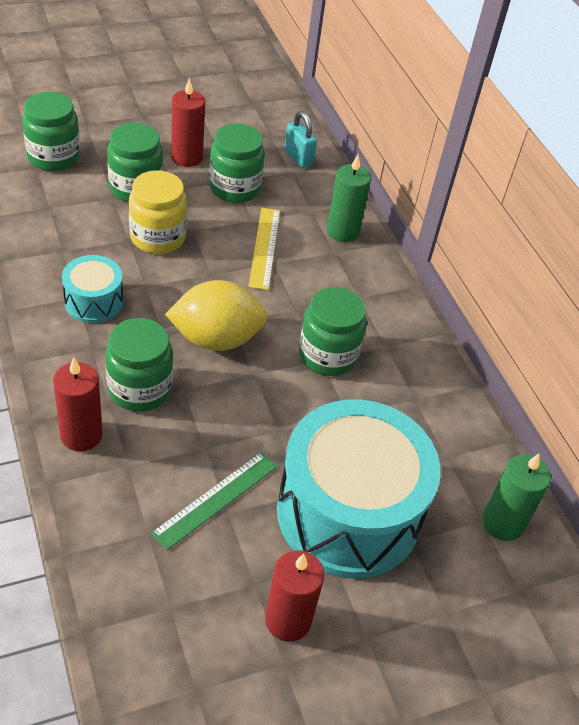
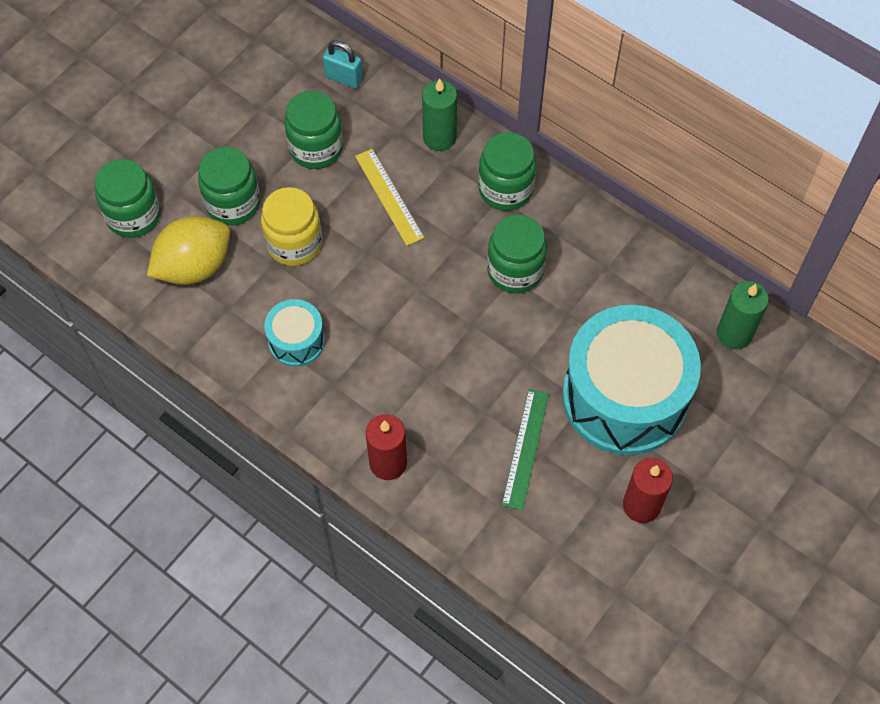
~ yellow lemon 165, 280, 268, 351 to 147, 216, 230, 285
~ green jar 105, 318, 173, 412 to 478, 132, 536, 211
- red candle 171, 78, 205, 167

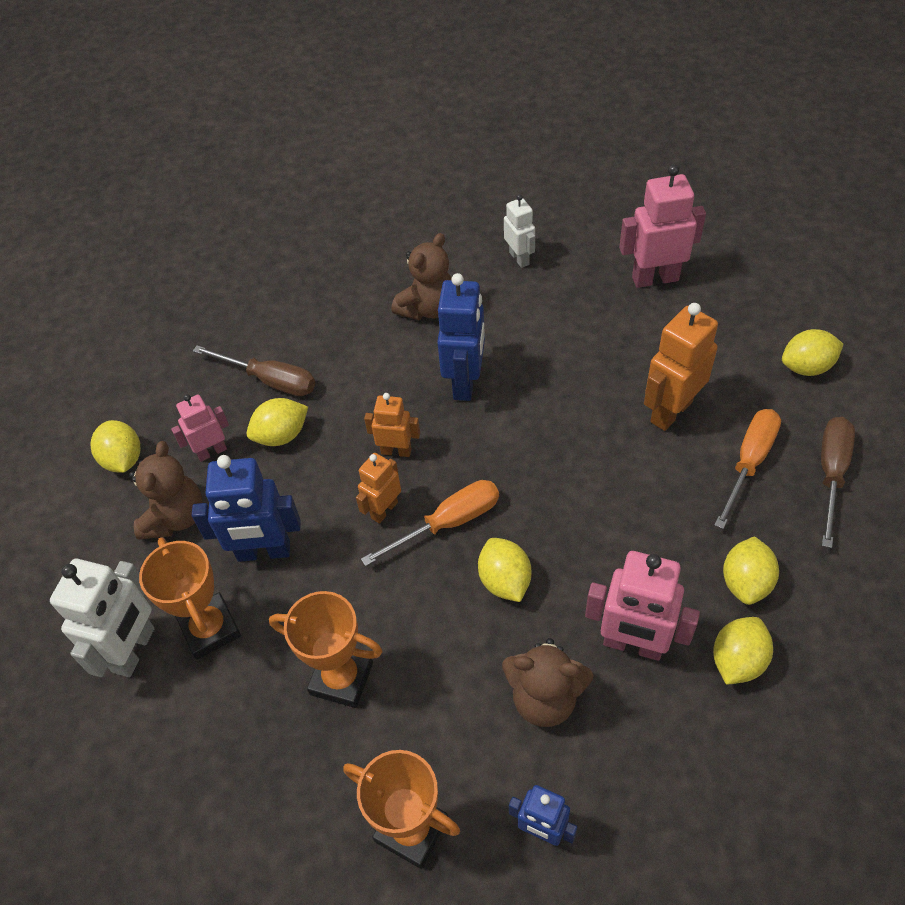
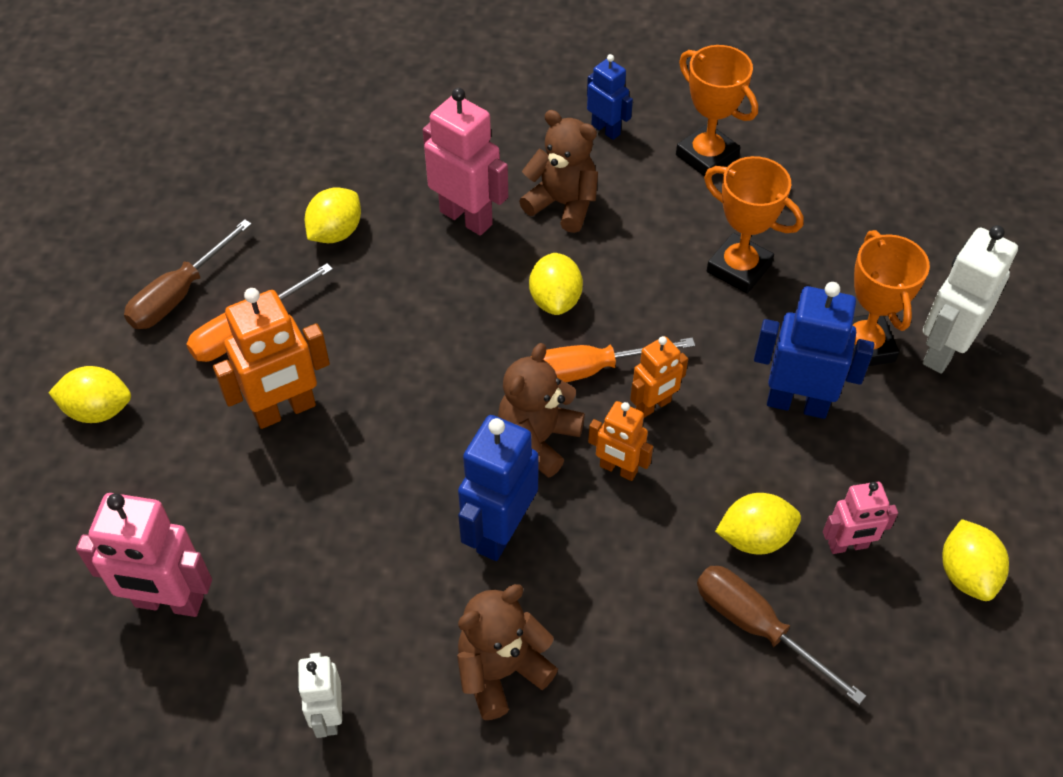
~ brown teddy bear 129, 441, 203, 540 to 498, 343, 585, 478
- yellow lemon 713, 617, 773, 685

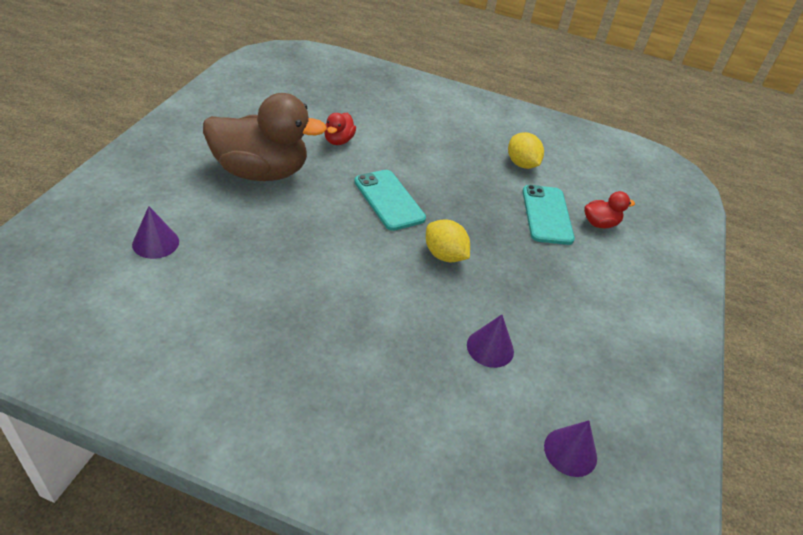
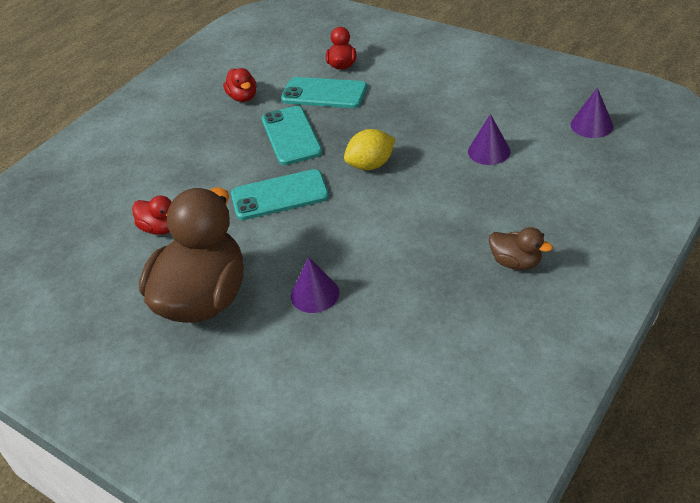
~ yellow lemon 508, 132, 544, 169 to red duck 223, 68, 257, 102
+ turquoise phone 262, 106, 322, 165
~ purple cone 132, 206, 179, 259 to 291, 257, 339, 313
+ brown duck 489, 227, 553, 270

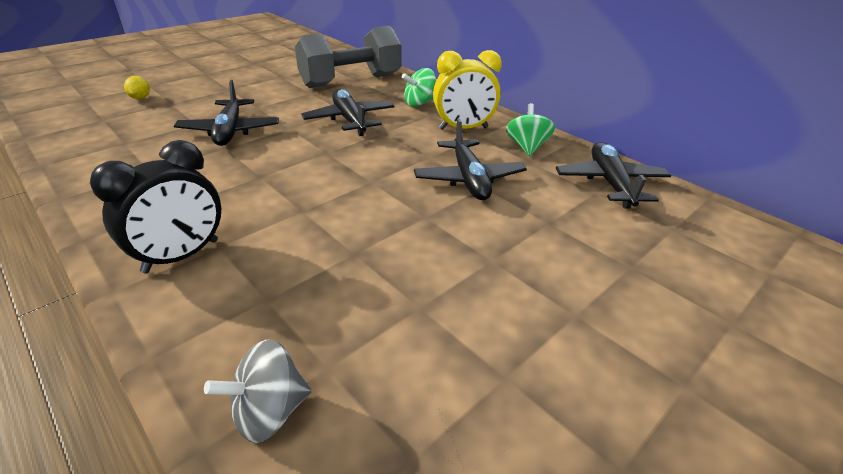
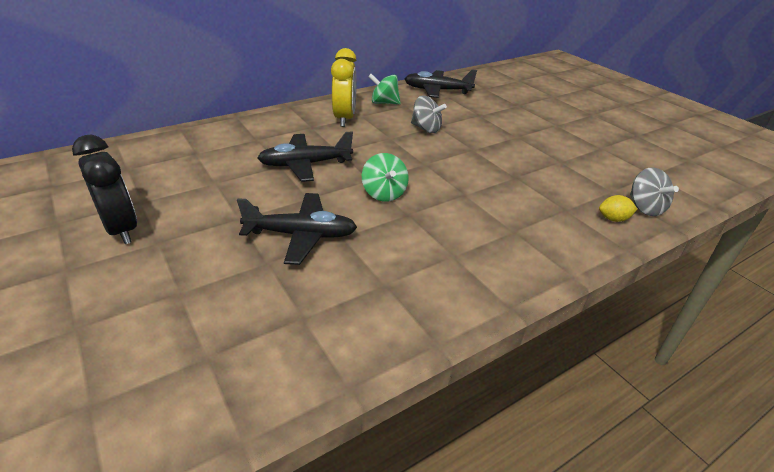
~ black clock 90, 140, 221, 273 to 72, 135, 137, 244
~ green spinning top 402, 68, 436, 107 to 362, 153, 409, 202
~ black plane 414, 119, 527, 200 to grey spinning top 411, 96, 447, 133
~ yellow lemon 124, 76, 150, 99 to 599, 195, 637, 222
- grey dumbbell 295, 25, 402, 88

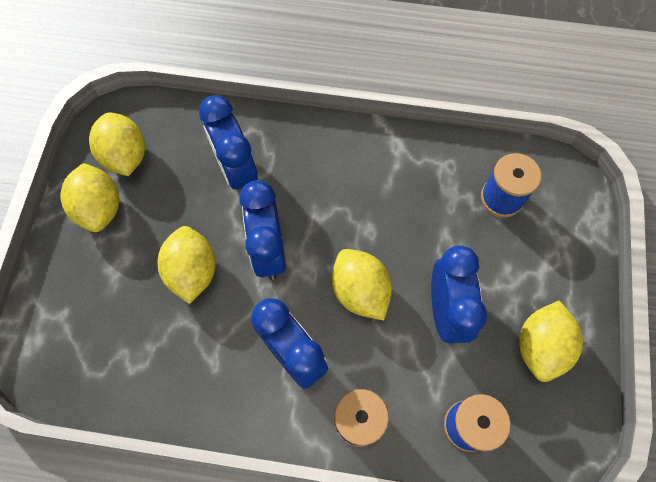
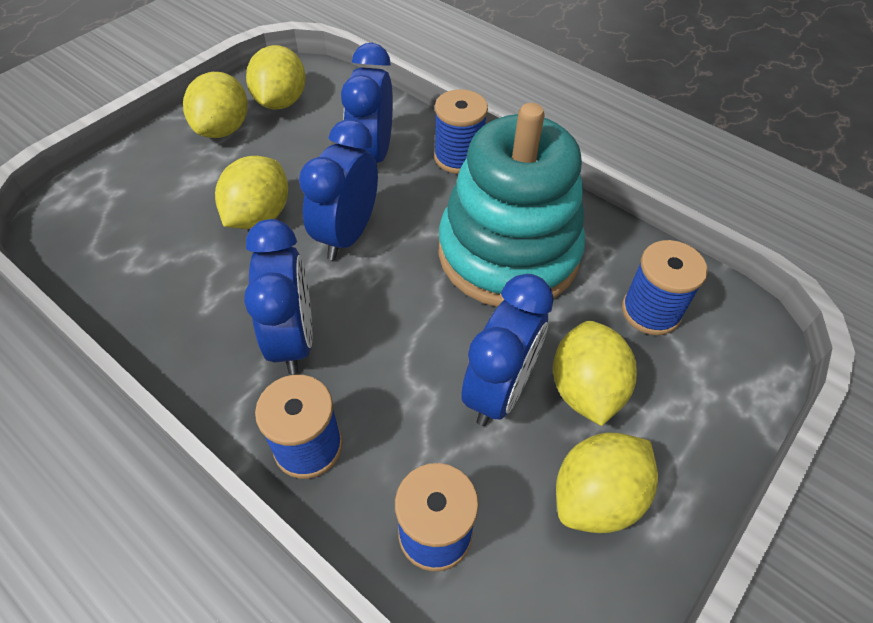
+ blue spool 434, 89, 488, 174
+ turquoise stacking toy 438, 103, 585, 307
~ yellow lemon 332, 249, 392, 320 to 553, 321, 637, 426

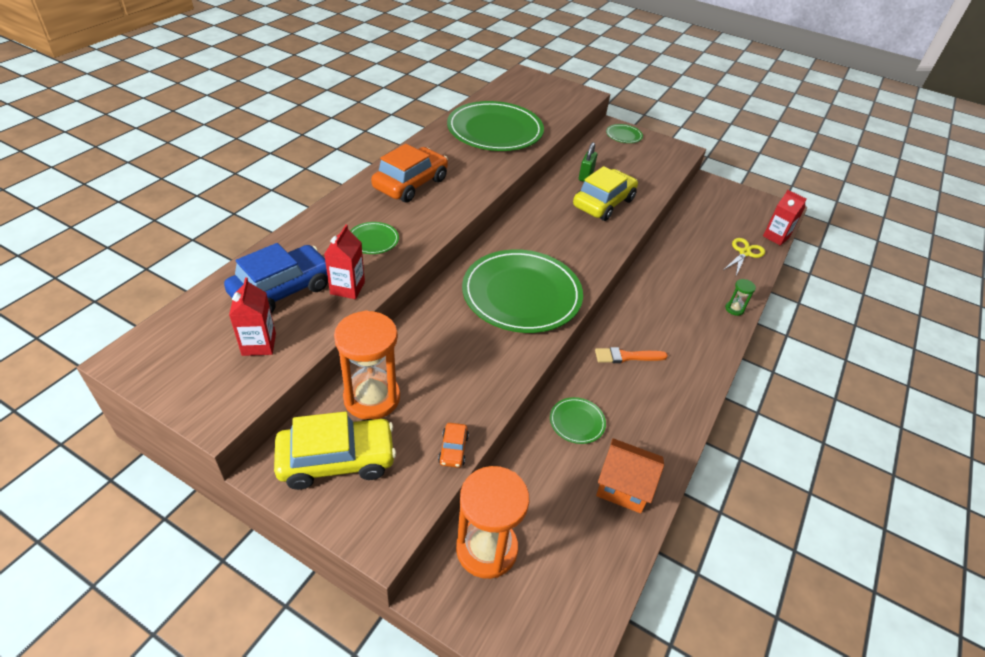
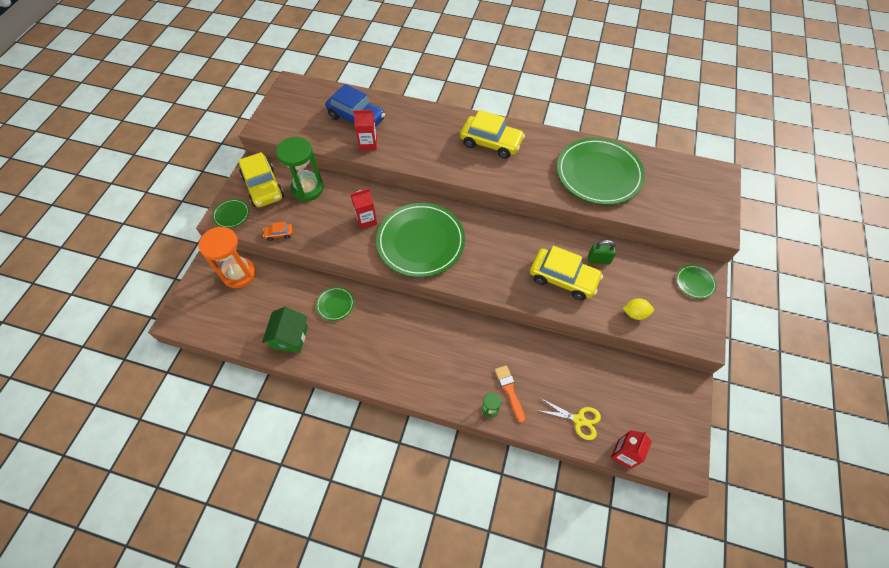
~ green plate 350, 222, 399, 254 to 212, 199, 249, 228
~ orange house 596, 438, 664, 513 to green house 262, 307, 308, 353
~ orange hourglass 334, 310, 400, 420 to green hourglass 276, 137, 324, 201
~ red carton 229, 277, 276, 356 to 351, 188, 377, 229
~ orange car 371, 144, 448, 203 to yellow car 460, 110, 525, 159
~ orange brush 595, 347, 668, 363 to 495, 365, 525, 423
+ yellow lemon 623, 298, 654, 320

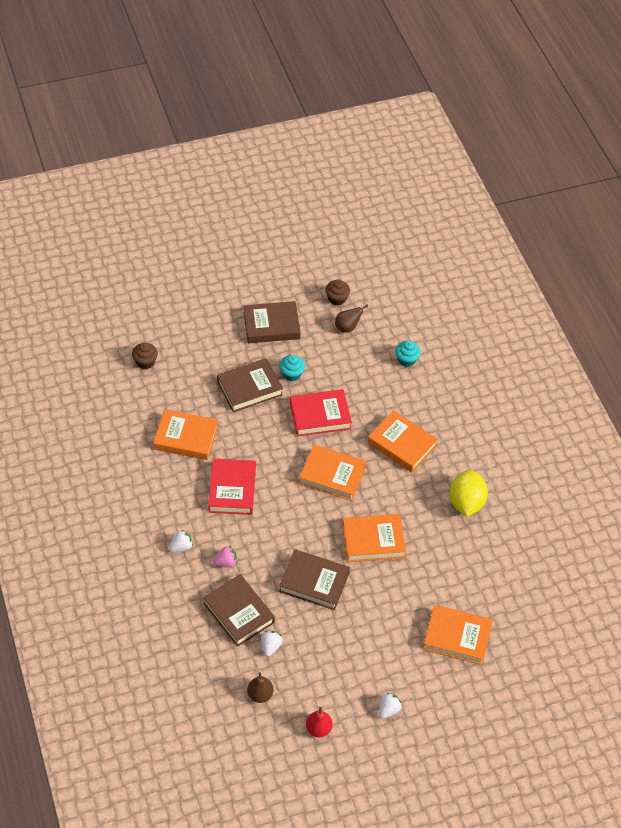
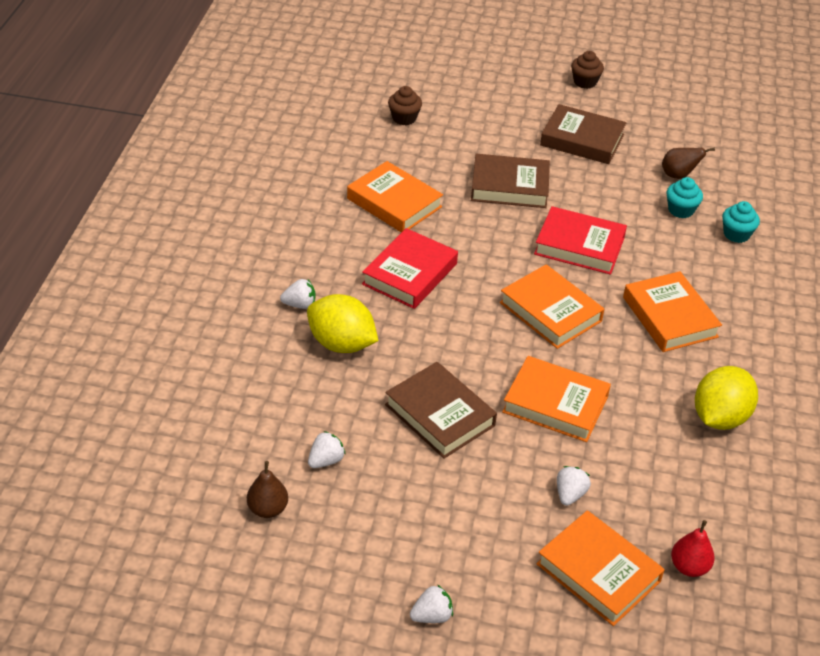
~ pink strawberry 212, 546, 237, 567 to yellow lemon 307, 294, 378, 353
+ white strawberry 557, 466, 591, 506
~ brown cupcake 325, 279, 350, 305 to 571, 51, 604, 89
~ turquoise cupcake 279, 355, 305, 381 to 667, 177, 703, 218
~ red pear 306, 707, 333, 737 to 671, 520, 715, 577
- brown book 203, 574, 275, 647

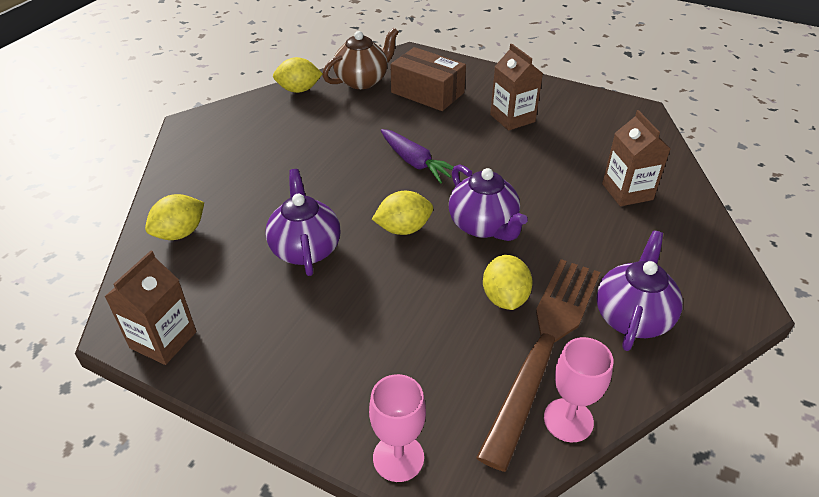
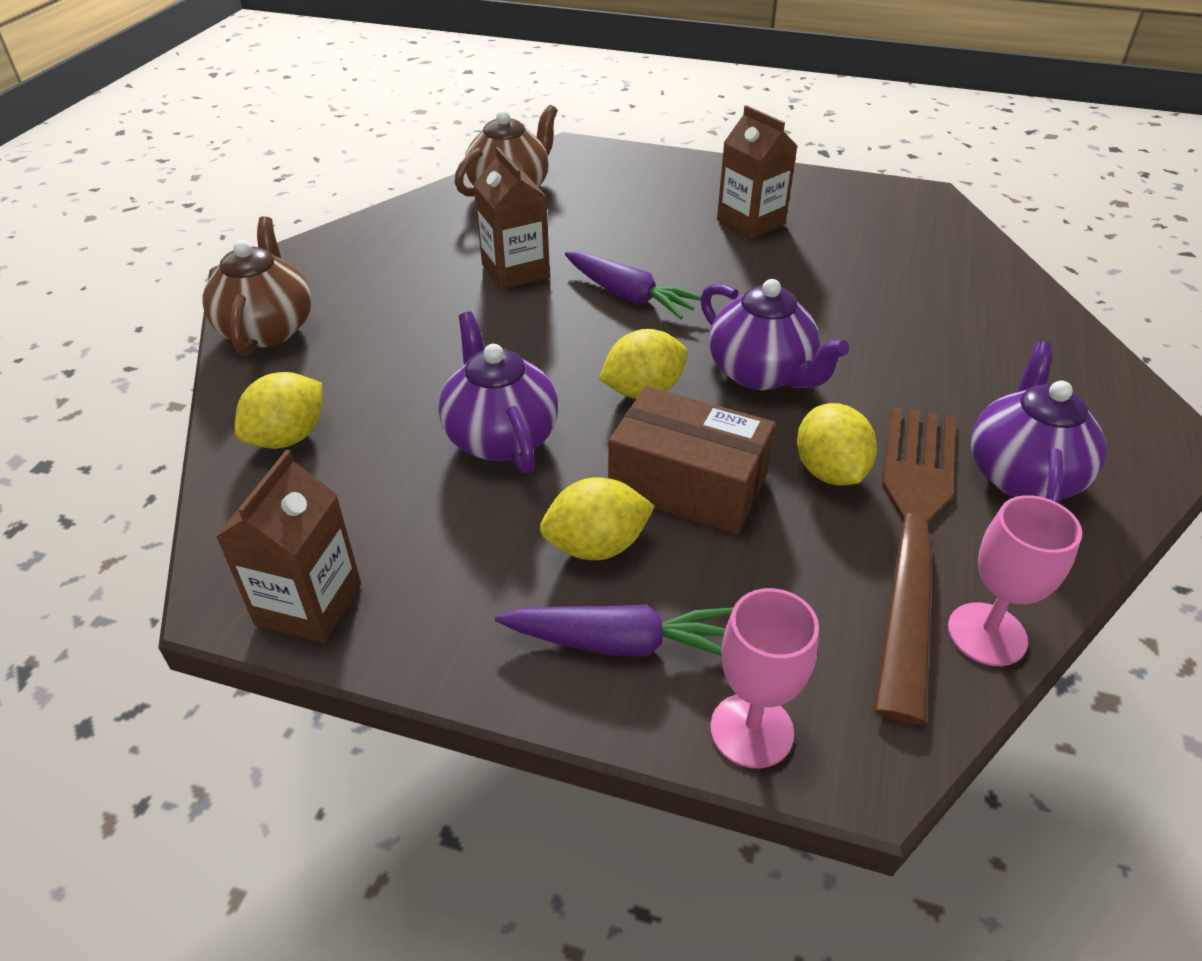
+ brown teapot 202, 216, 312, 355
~ brown carton 602, 110, 670, 206 to 474, 147, 550, 290
+ purple carrot 495, 605, 734, 657
~ yellow lemon 273, 57, 323, 93 to 540, 477, 655, 560
~ brown box 391, 47, 466, 111 to 608, 386, 776, 535

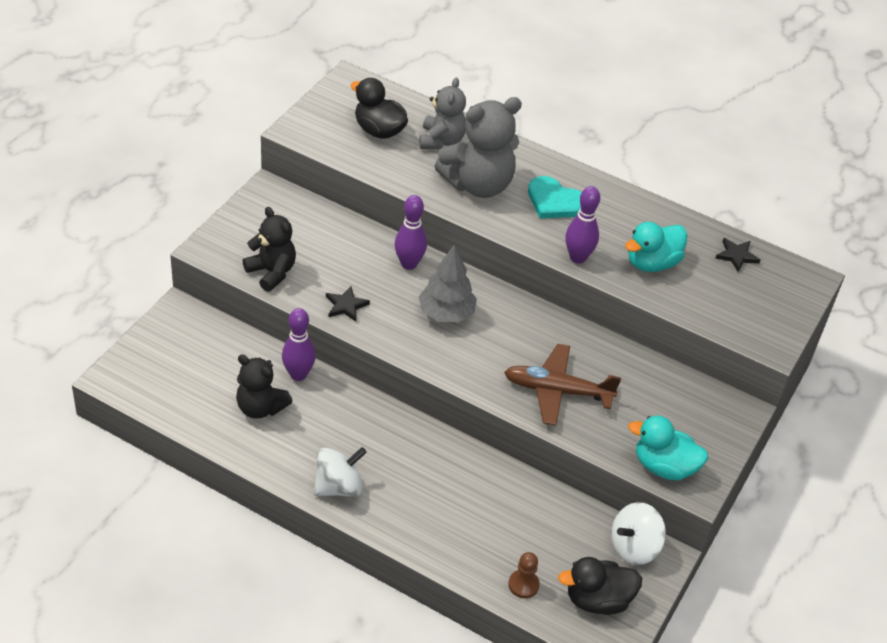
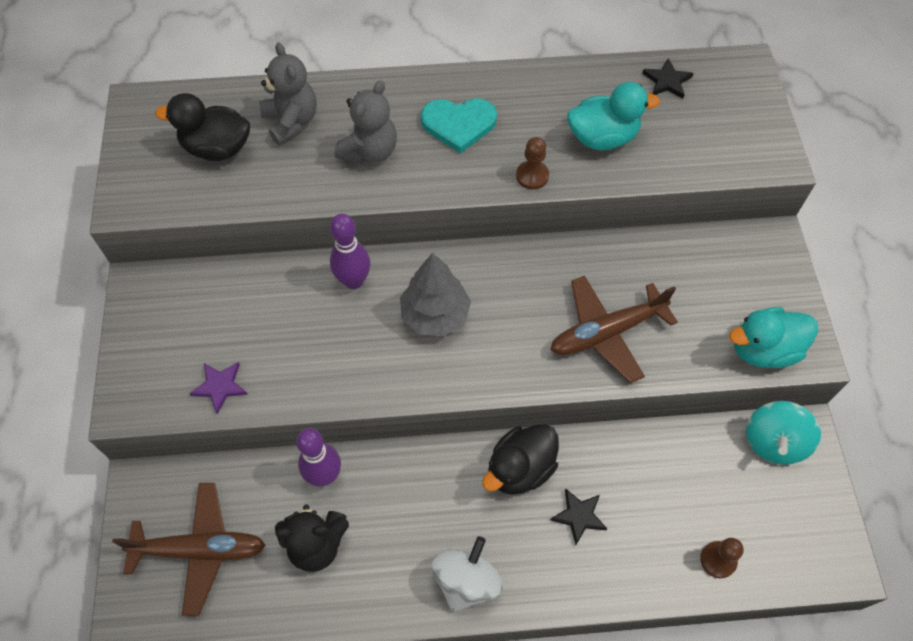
+ brown plane 112, 483, 266, 616
~ black teddy bear 243, 207, 296, 292 to purple star 189, 362, 248, 414
~ grey teddy bear 435, 97, 522, 198 = 335, 80, 397, 164 x0.64
~ black duck 558, 557, 642, 615 to 482, 424, 559, 495
~ purple bowling pin 565, 186, 600, 264 to brown pawn 516, 137, 549, 190
~ black star 326, 286, 370, 322 to 550, 489, 607, 545
~ turquoise duck 625, 222, 687, 272 = 567, 82, 660, 150 120 degrees counterclockwise
~ white spinning top 611, 502, 666, 565 to turquoise spinning top 746, 401, 821, 465

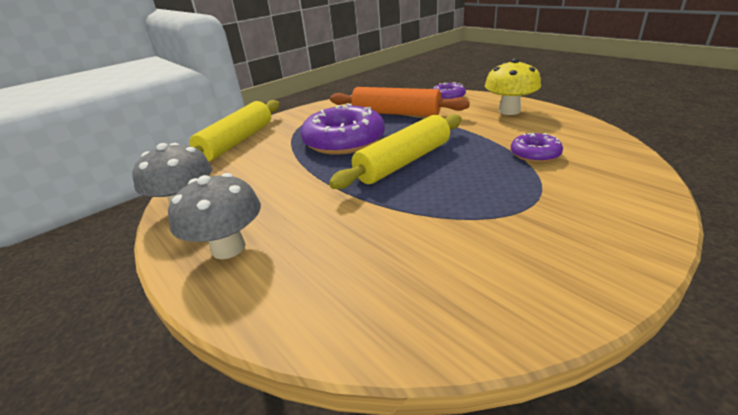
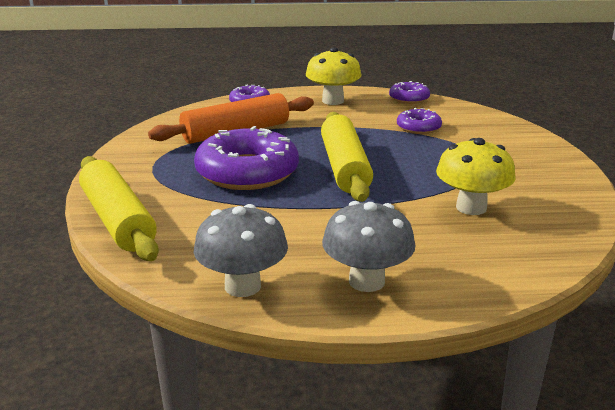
+ purple donut 389, 81, 430, 104
+ yellow mushroom 436, 138, 516, 215

